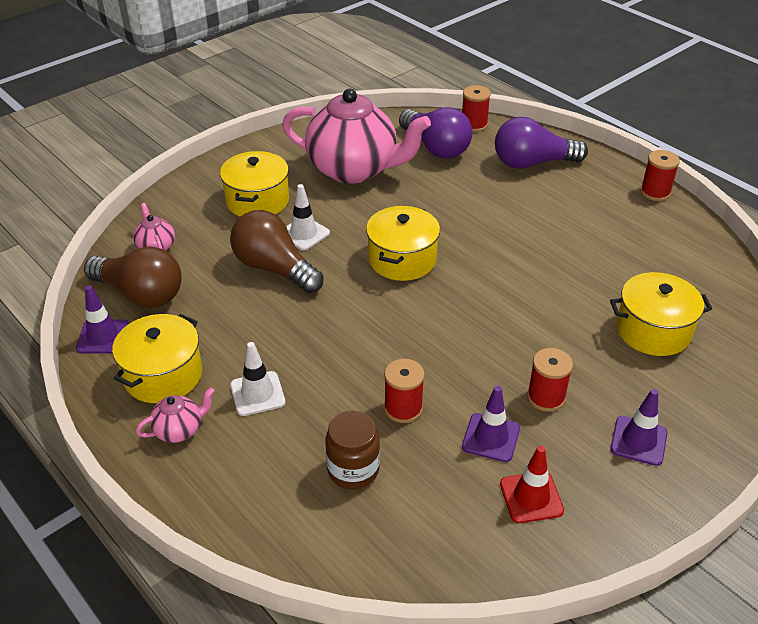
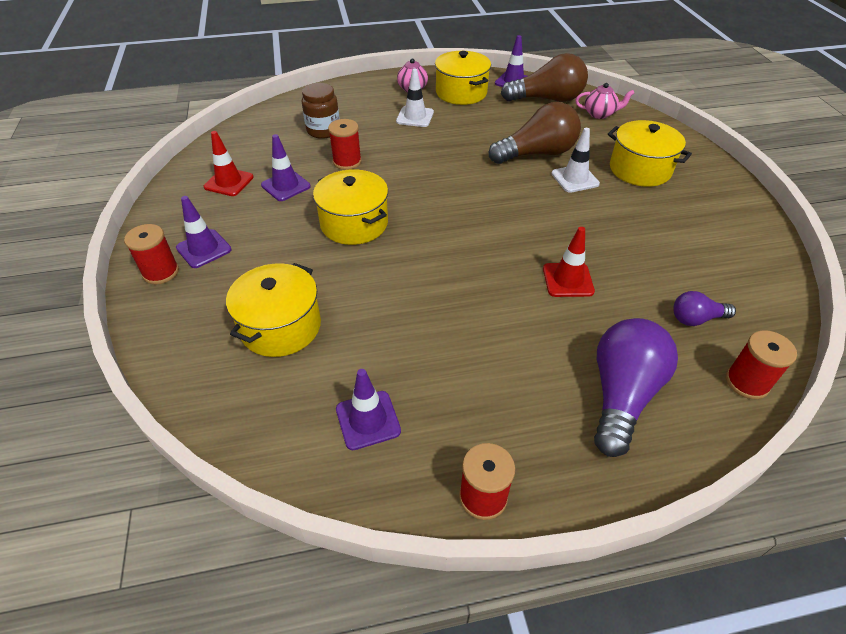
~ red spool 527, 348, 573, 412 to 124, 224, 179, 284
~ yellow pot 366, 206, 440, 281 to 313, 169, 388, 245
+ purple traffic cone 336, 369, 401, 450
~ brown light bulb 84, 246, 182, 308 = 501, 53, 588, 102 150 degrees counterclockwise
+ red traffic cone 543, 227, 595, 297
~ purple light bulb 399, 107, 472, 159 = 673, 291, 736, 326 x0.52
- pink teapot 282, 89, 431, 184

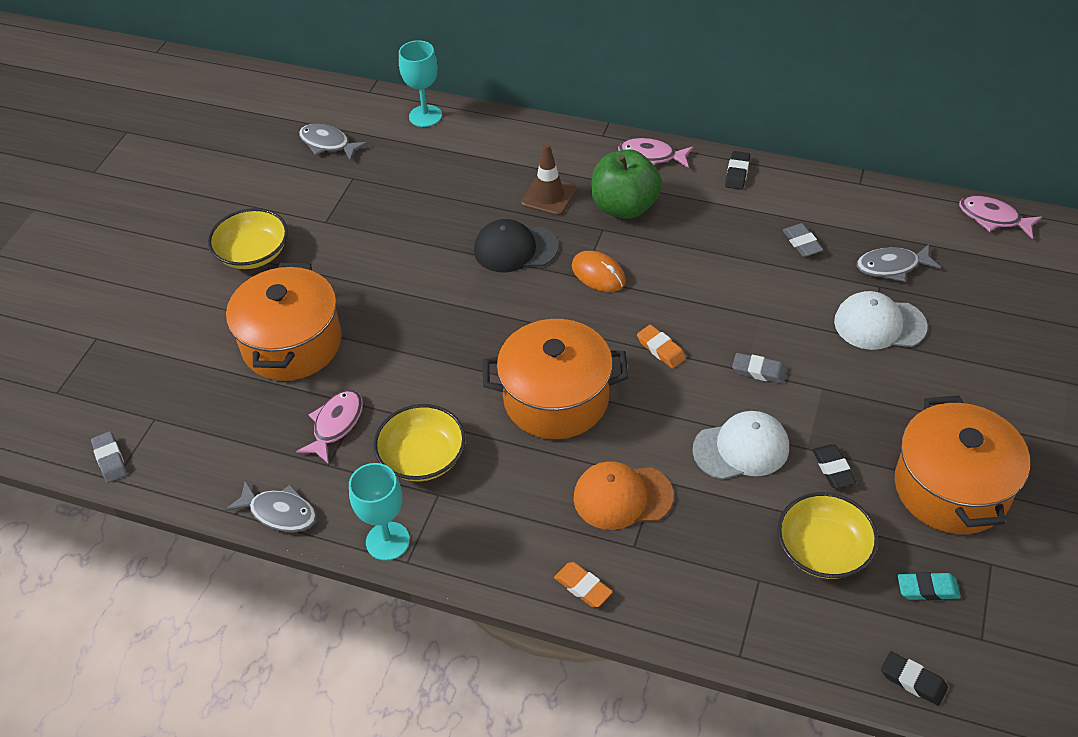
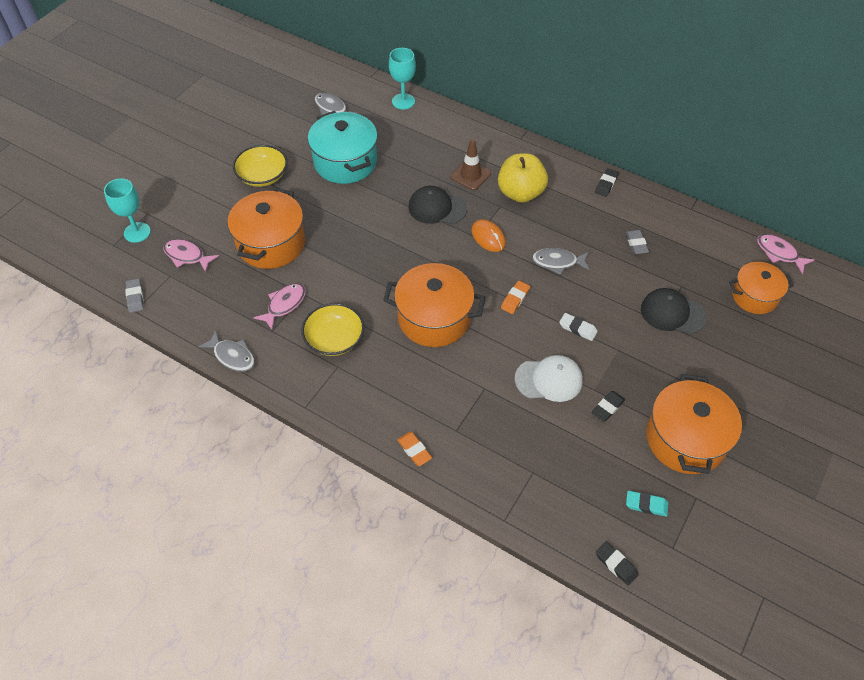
~ turquoise goblet 349, 463, 410, 561 to 104, 178, 150, 243
~ pink fish 618, 138, 693, 168 to 163, 239, 219, 272
+ turquoise pot 308, 111, 378, 184
~ green apple 591, 149, 662, 219 to yellow apple 498, 154, 548, 203
~ orange eraser 637, 325, 686, 368 = 501, 281, 530, 314 60 degrees clockwise
~ grey fish 856, 244, 941, 282 to 532, 248, 590, 275
~ grey eraser 732, 353, 787, 384 to white eraser 559, 313, 598, 341
~ black eraser 813, 444, 856, 489 = 591, 391, 625, 422 45 degrees clockwise
~ white cap 834, 291, 928, 350 to black cap 641, 288, 706, 334
+ orange pot 729, 262, 794, 314
- orange cap 573, 461, 674, 530
- yellow bowl 777, 492, 879, 579

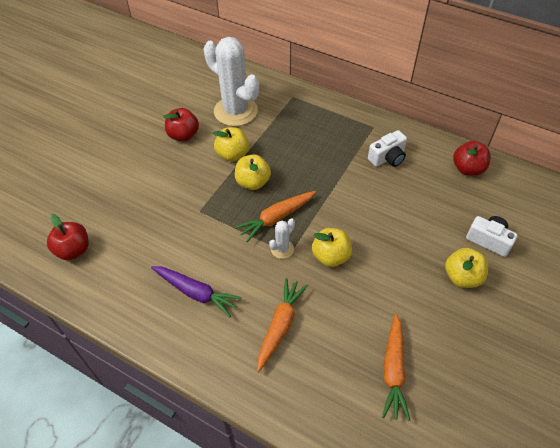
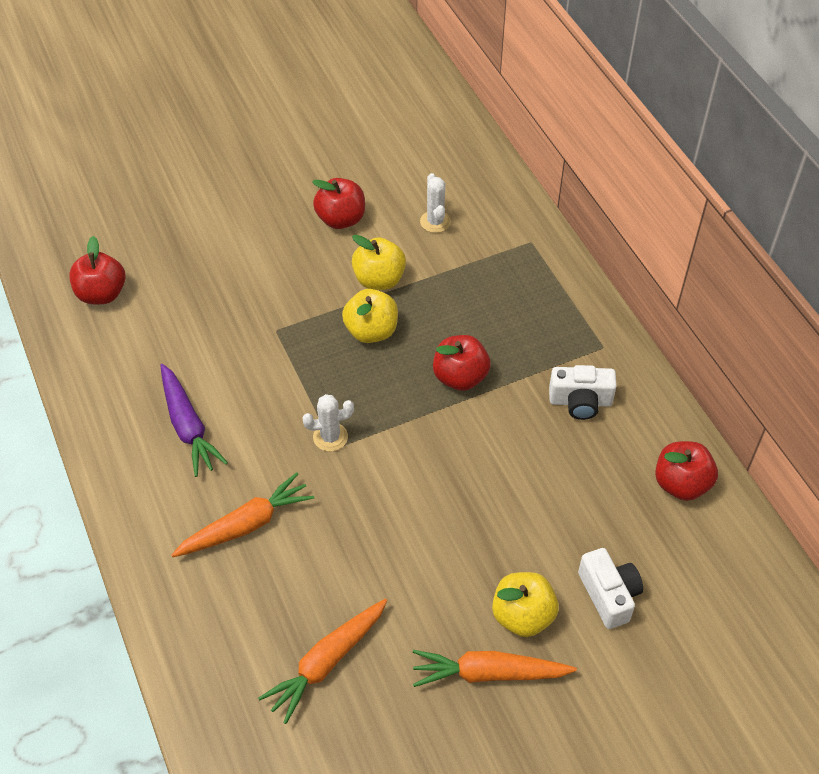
~ orange carrot 235, 191, 316, 242 to 413, 650, 577, 687
~ white cactus 204, 37, 259, 126 = 420, 173, 451, 233 x0.44
+ red apple 433, 335, 491, 391
- yellow apple 312, 228, 352, 267

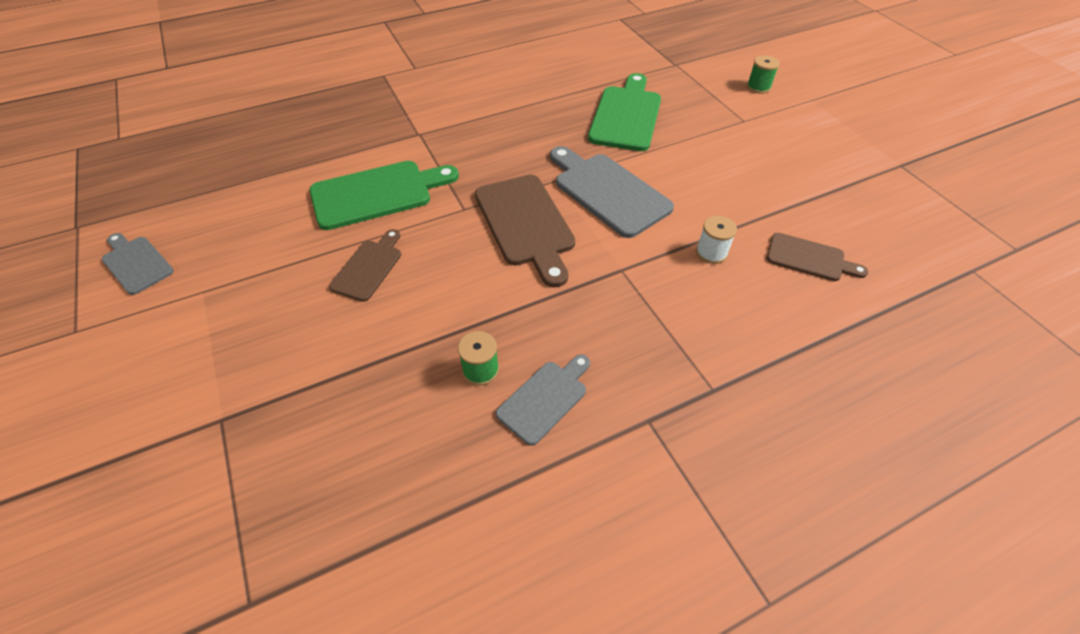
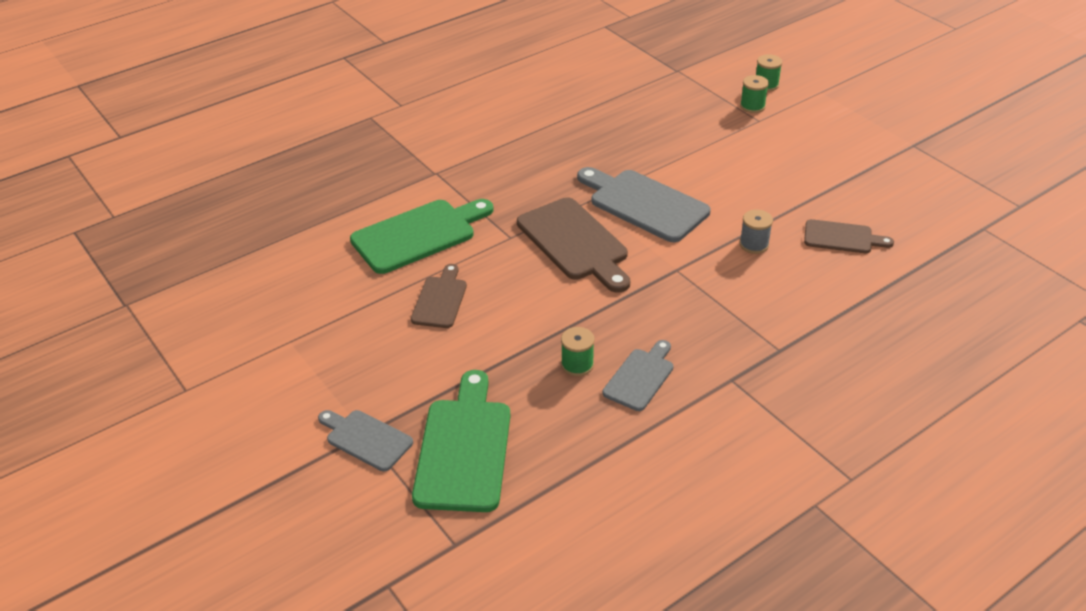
~ grey cutting board 102, 233, 174, 295 to 318, 410, 413, 472
~ green cutting board 588, 73, 661, 151 to 412, 370, 510, 512
~ white spool 696, 216, 737, 264 to grey spool 739, 210, 773, 254
+ green spool 740, 75, 769, 113

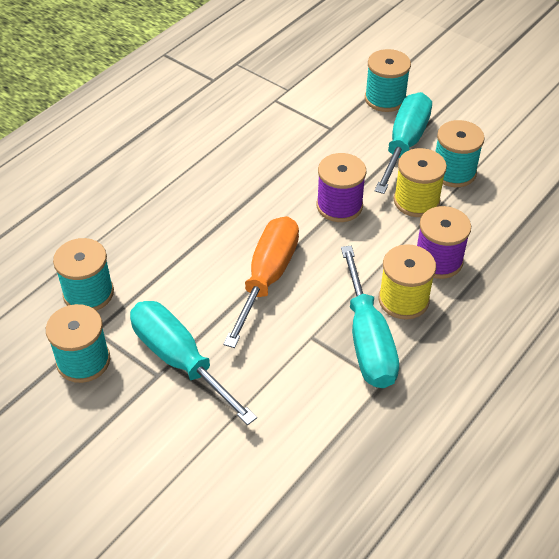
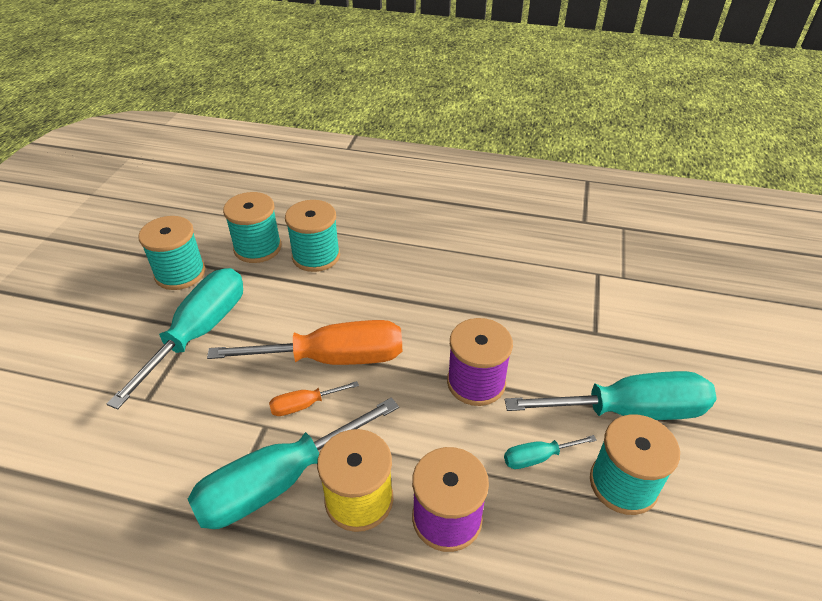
+ orange screwdriver 269, 381, 359, 416
~ turquoise spool 365, 49, 411, 112 to 285, 200, 340, 272
~ yellow spool 394, 148, 447, 217 to turquoise screwdriver 504, 435, 597, 469

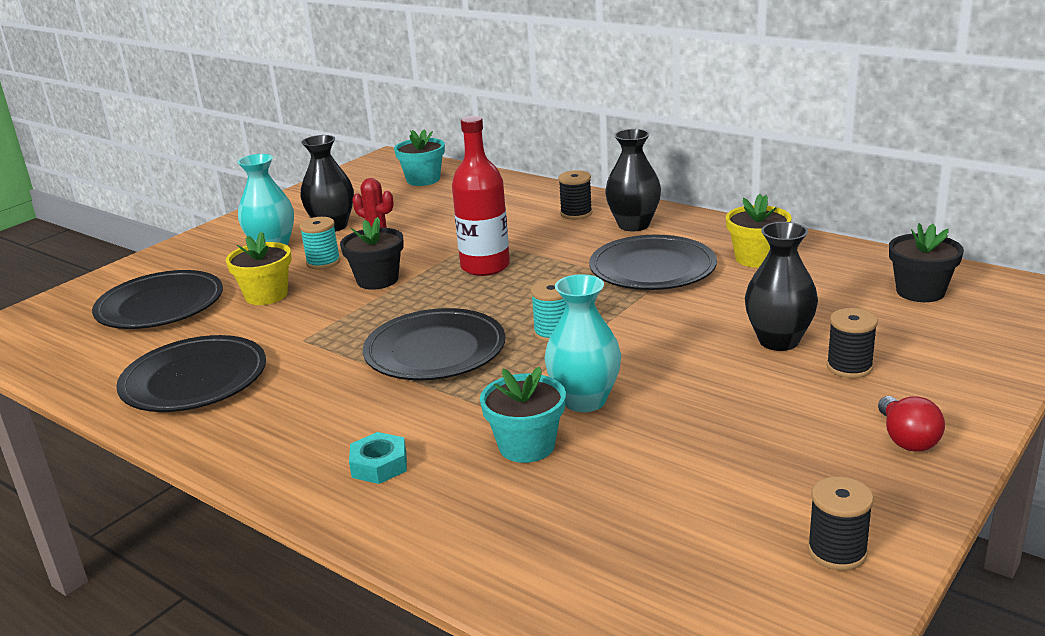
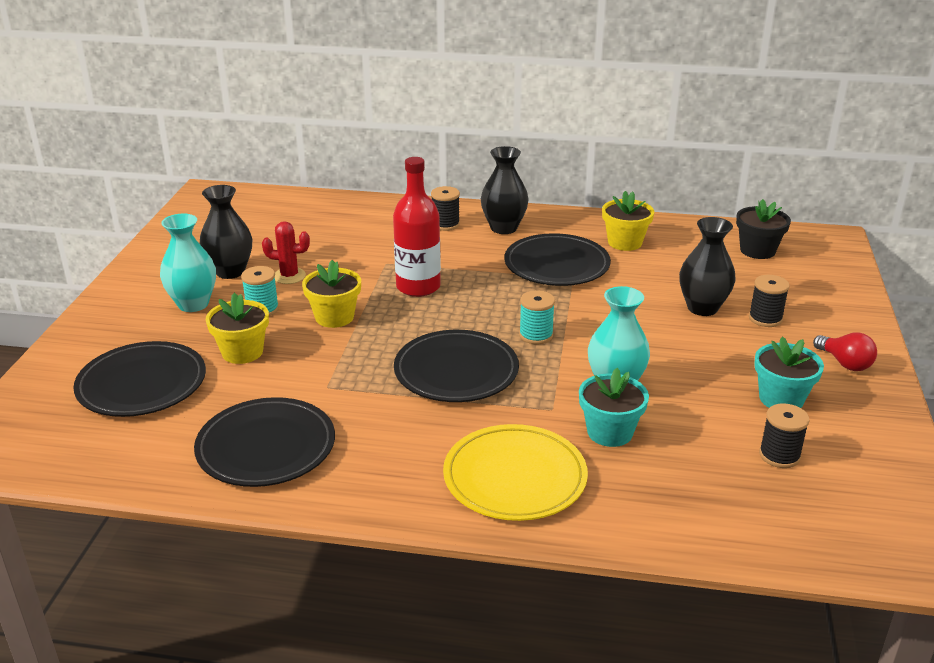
~ black flower pot 340, 217, 404, 290 to yellow flower pot 302, 260, 361, 328
~ turquoise nut 349, 432, 407, 484 to yellow plate 443, 424, 588, 521
~ turquoise flower pot 394, 129, 445, 186 to 754, 336, 824, 408
~ black spool 808, 476, 874, 571 to 759, 403, 810, 468

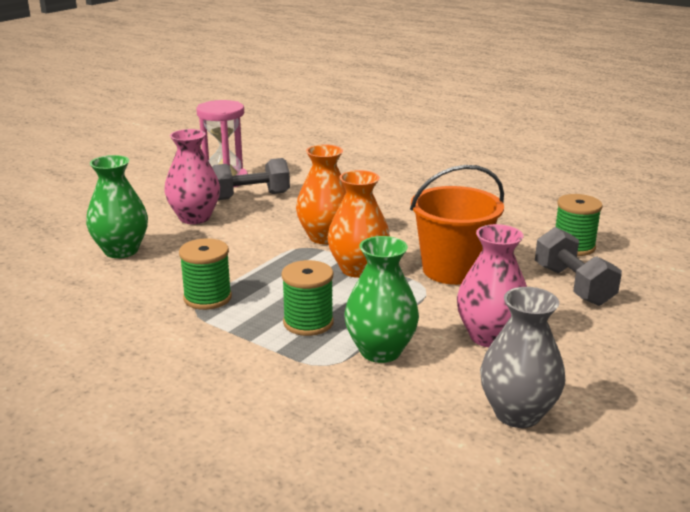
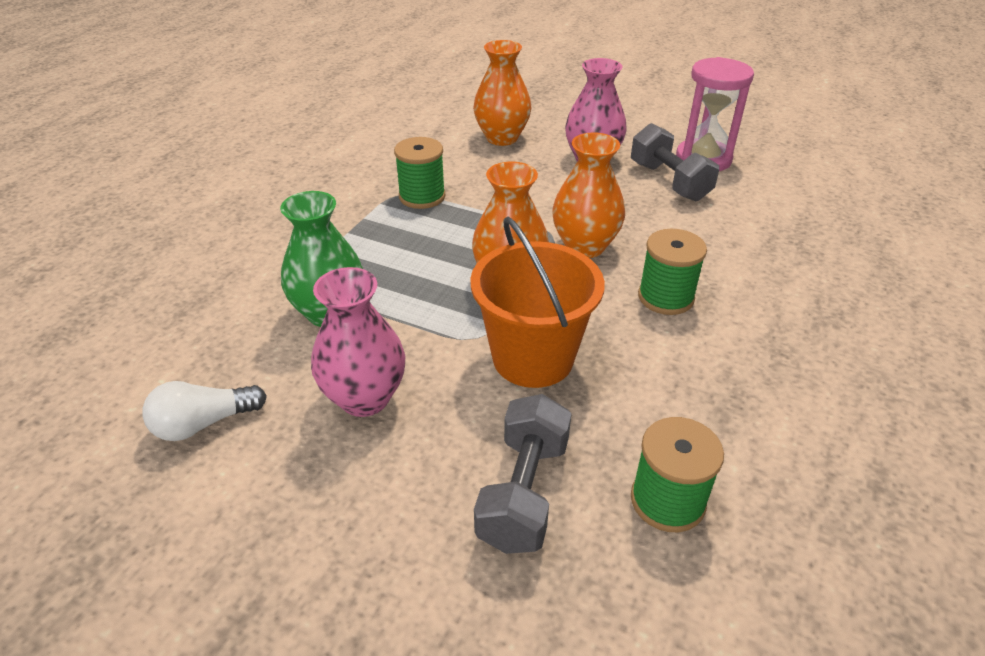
~ grey vase 480, 287, 565, 428 to white light bulb 142, 381, 267, 441
~ green vase 86, 155, 148, 258 to orange vase 473, 40, 531, 146
~ grey dumbbell 535, 227, 622, 306 = 474, 394, 572, 554 45 degrees counterclockwise
~ green spool 281, 260, 334, 336 to 638, 229, 707, 315

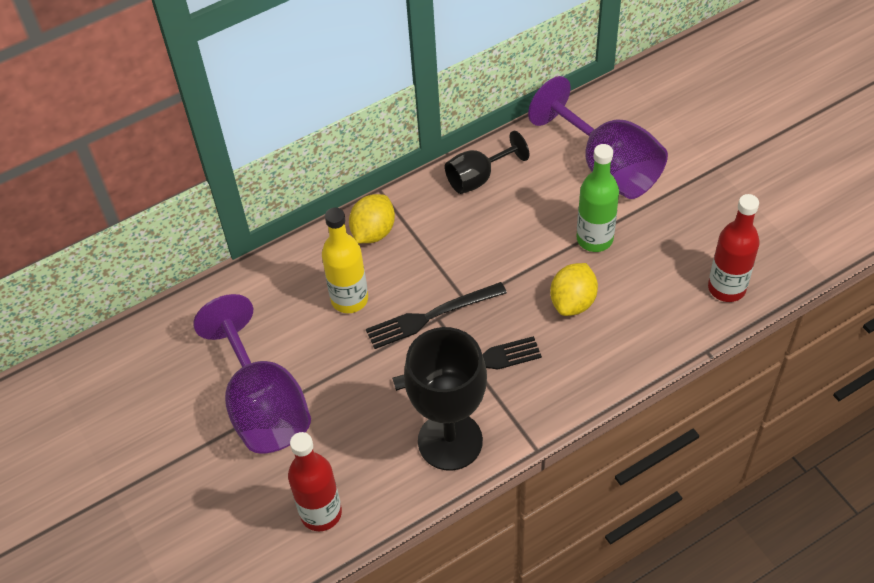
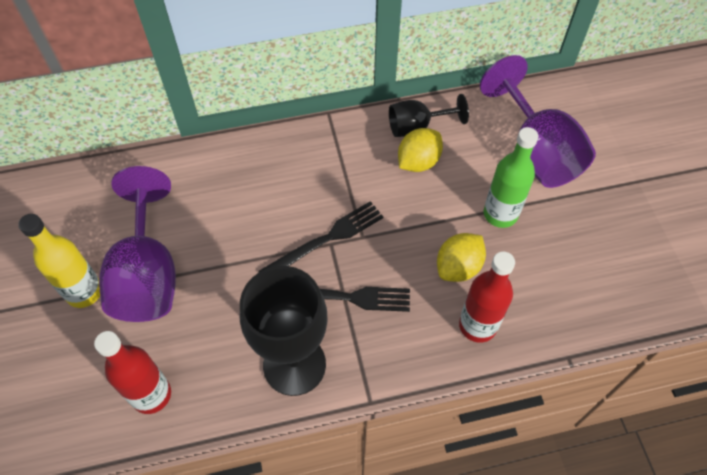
~ yellow bottle 322, 207, 368, 313 to 18, 214, 100, 308
~ black fork 366, 282, 507, 349 = 259, 201, 383, 272 150 degrees clockwise
~ yellow lemon 349, 194, 395, 243 to 398, 128, 443, 172
~ red bottle 708, 194, 760, 302 to 459, 252, 515, 343

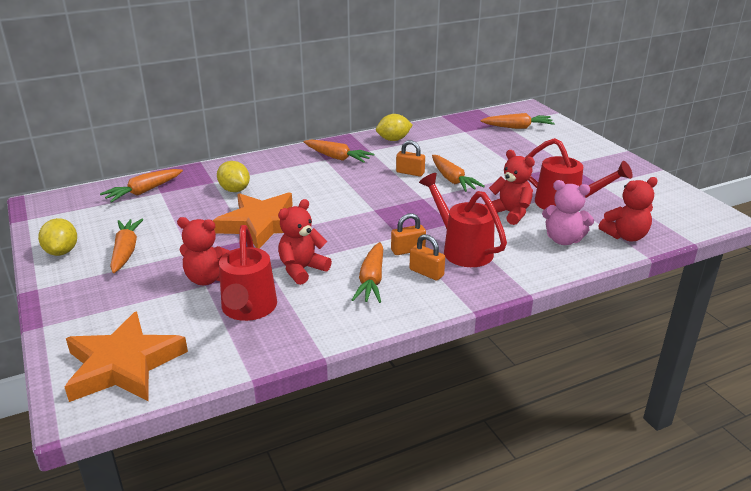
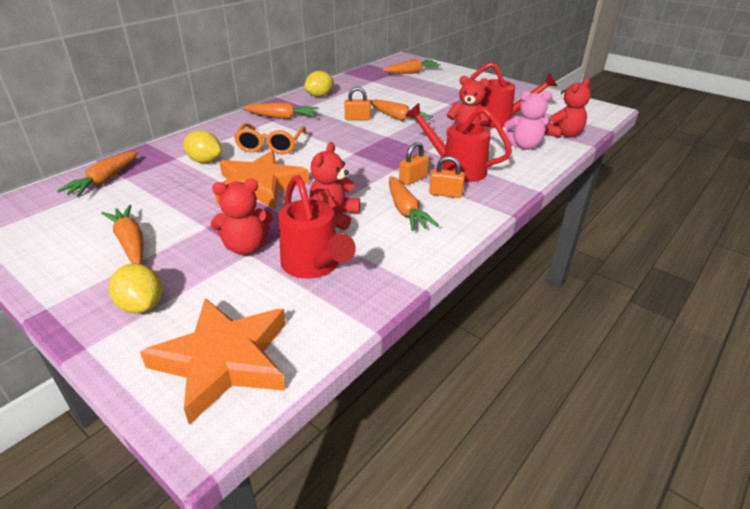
~ yellow lemon 38, 218, 77, 256 to 109, 263, 162, 314
+ orange glasses 234, 123, 306, 154

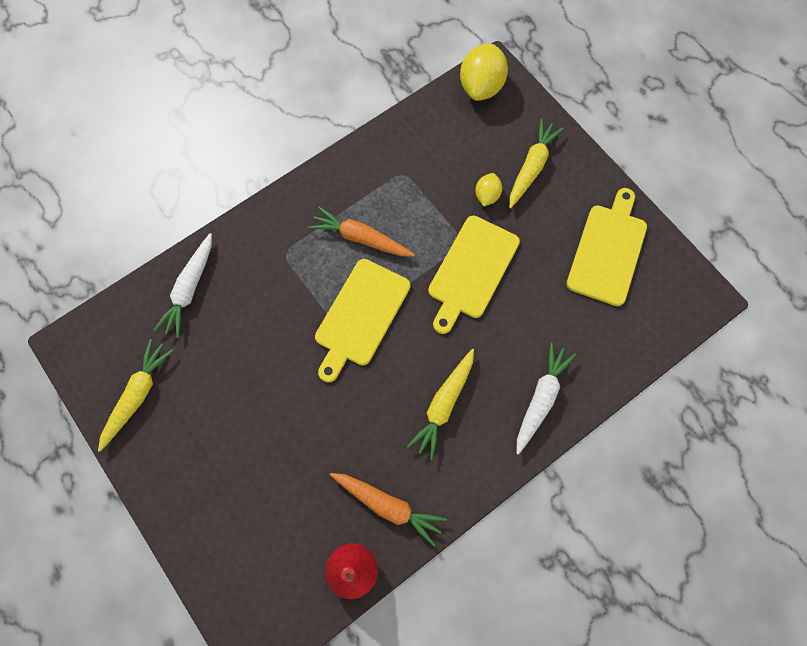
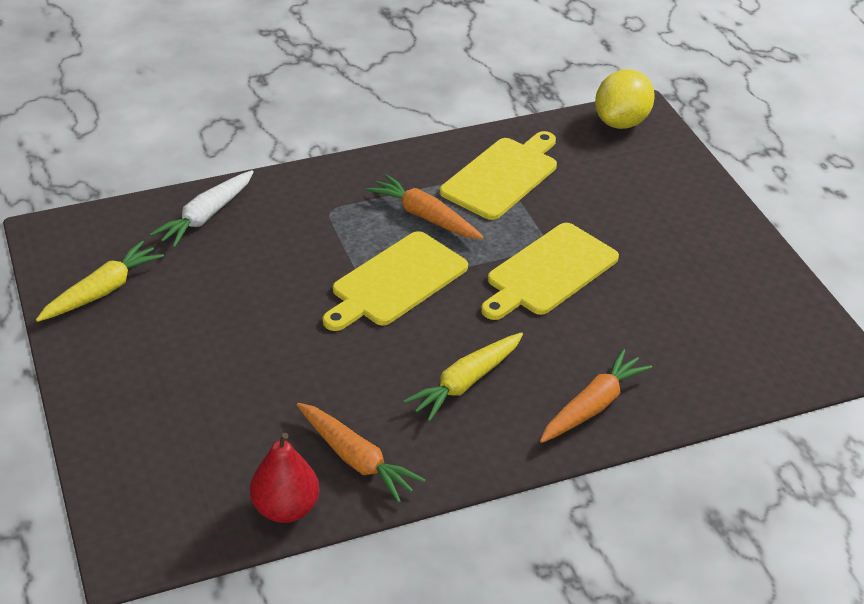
~ yellow cutting board 566, 188, 647, 306 to 440, 131, 557, 220
~ white carrot 516, 343, 576, 455 to orange carrot 540, 349, 652, 443
- yellow lemon 475, 173, 502, 206
- yellow carrot 509, 119, 564, 208

